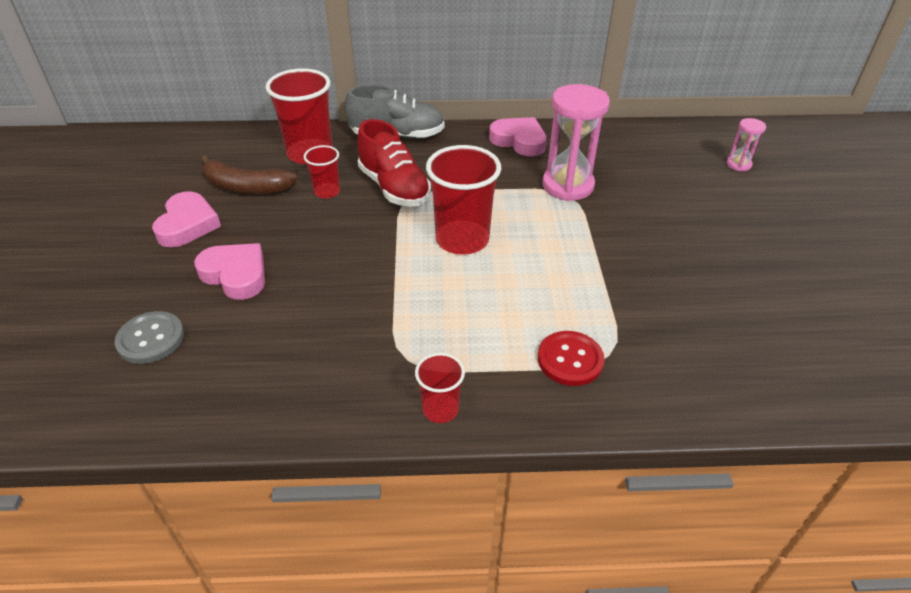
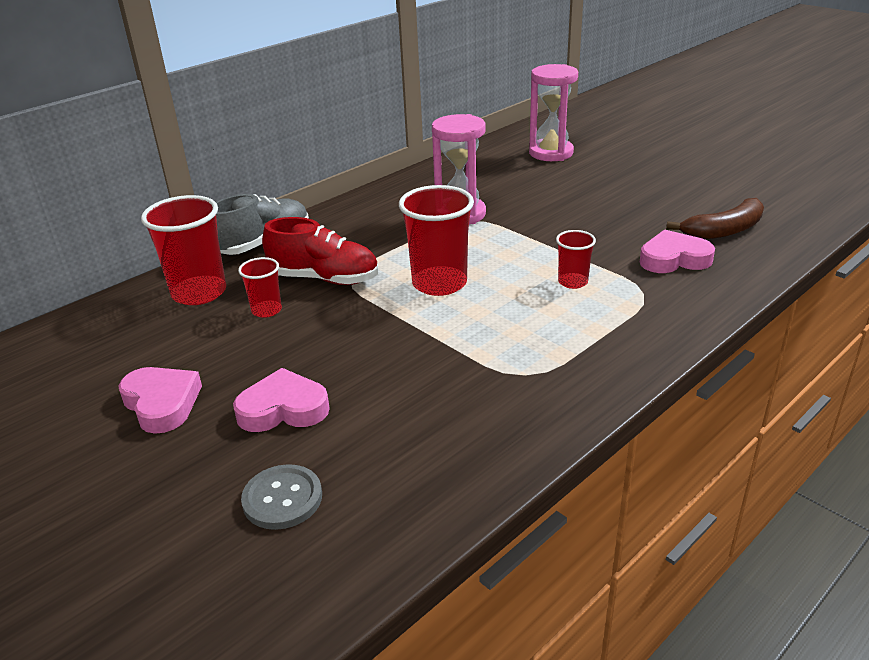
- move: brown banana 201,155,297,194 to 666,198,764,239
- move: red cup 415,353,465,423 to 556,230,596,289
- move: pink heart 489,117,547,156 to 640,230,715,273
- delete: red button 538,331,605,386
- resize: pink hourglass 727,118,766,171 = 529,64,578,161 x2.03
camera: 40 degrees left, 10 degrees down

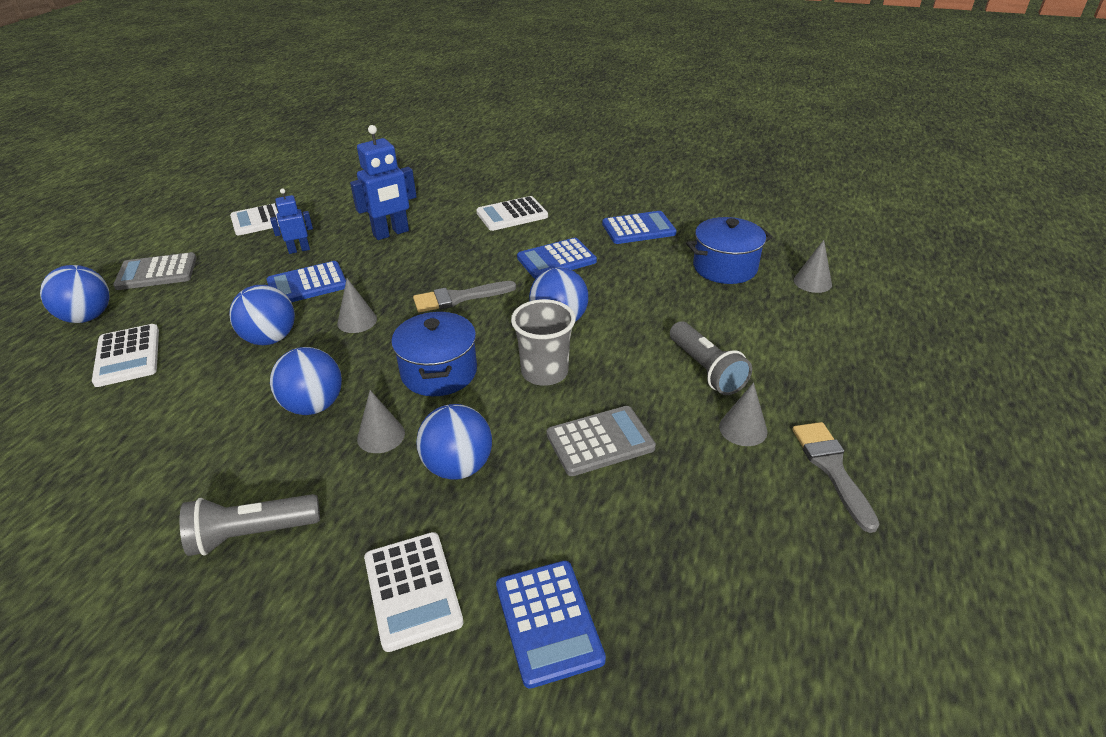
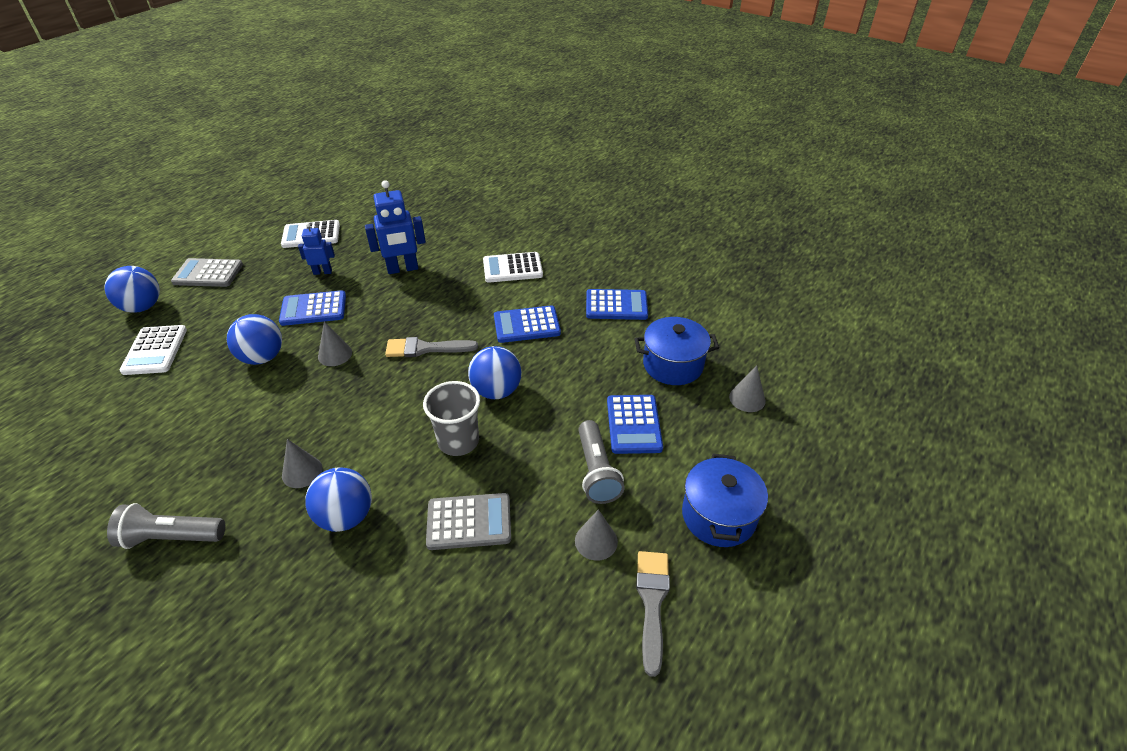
- delete: blue ball 270,347,342,415
- delete: white calculator 364,532,463,652
- move: blue pot 391,311,477,396 to 682,454,768,547
- move: blue calculator 496,561,606,689 to 607,395,663,454
camera: 15 degrees right, 5 degrees up

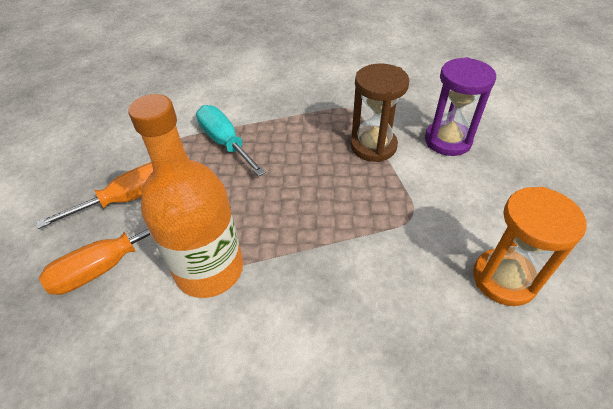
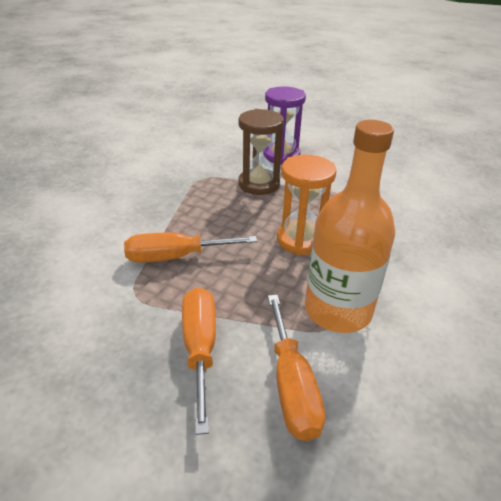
- recolor: turquoise screwdriver 196,105,266,176 to orange screwdriver 124,232,257,263
- move: orange hourglass 473,187,586,306 to 277,155,336,255
camera: 65 degrees left, 10 degrees down

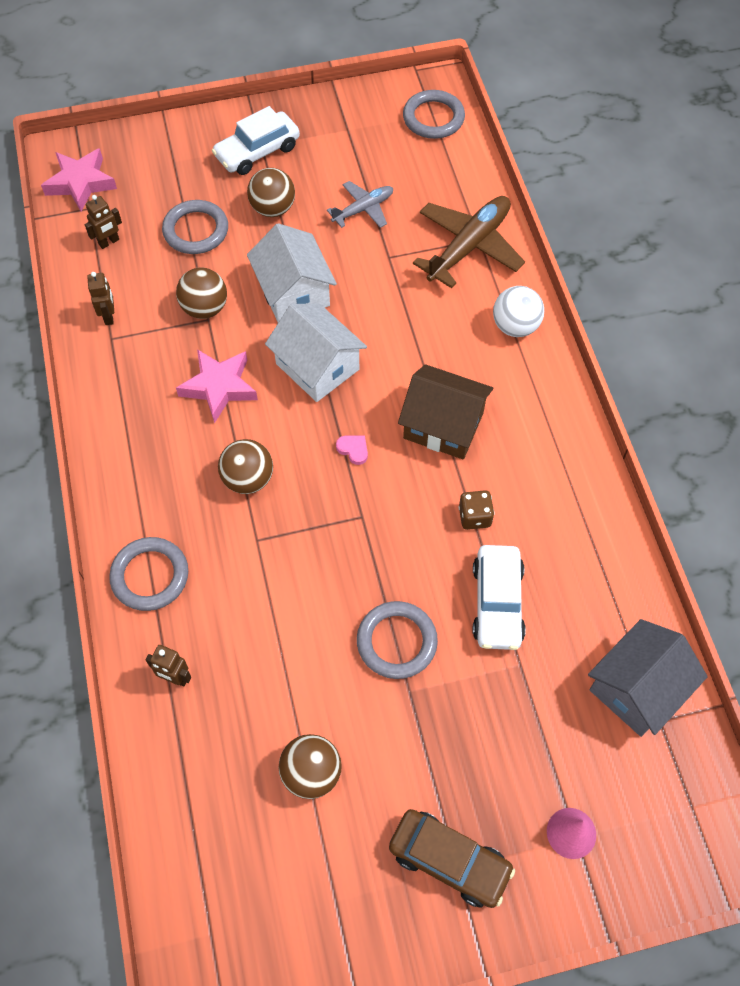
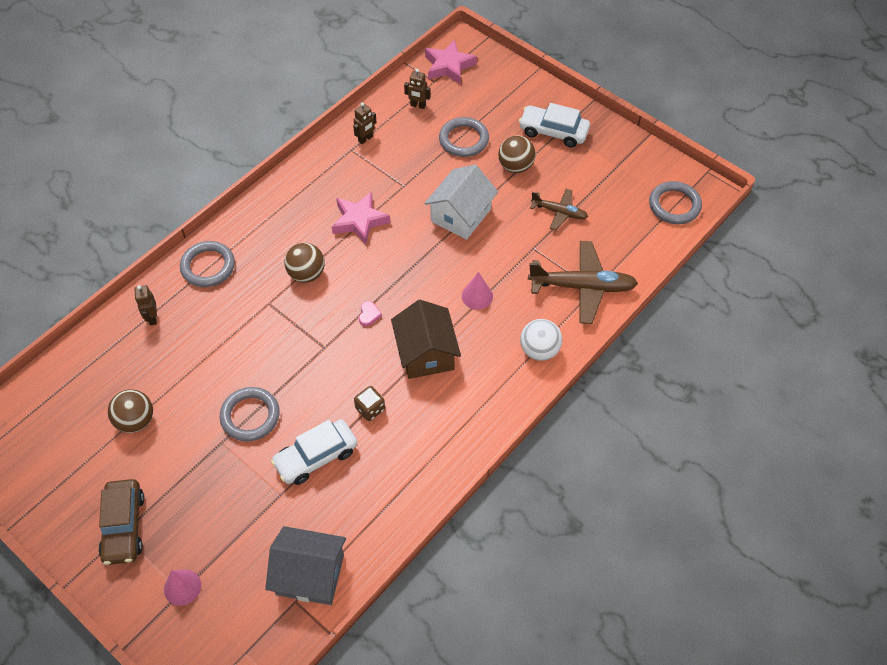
- delete: brown ball 176,268,227,319
- delete: white house 265,304,367,402
- recolor: grey plane 327,181,393,228 to brown plane 530,189,588,230
- insert: pink cone 462,272,493,310
camera: 55 degrees right, 5 degrees down

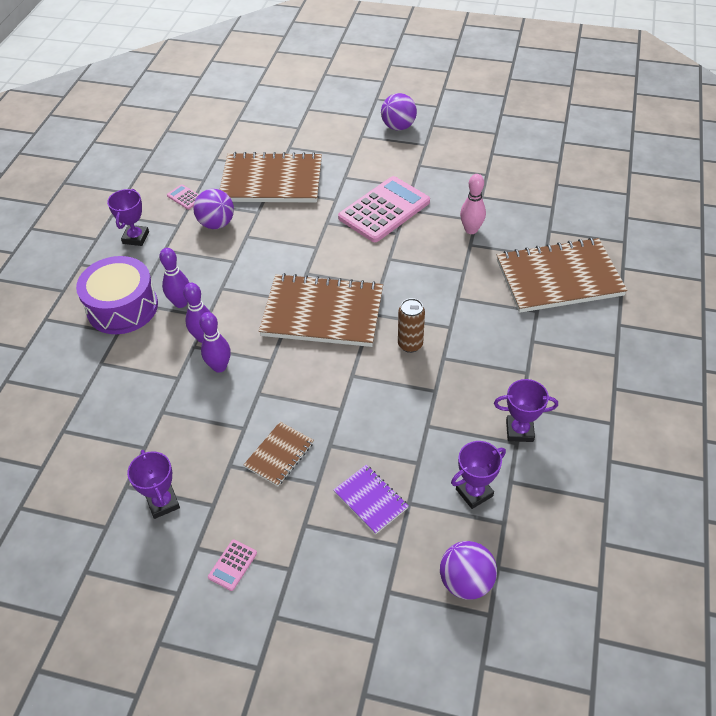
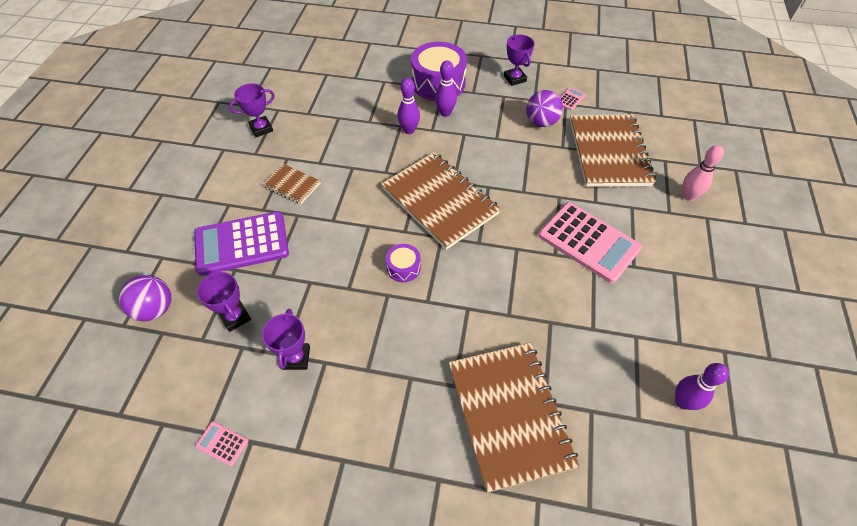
- rotate: purple trophy 107,189,149,246 = 504,35,535,86 60 degrees clockwise
- move: purple bowling pin 199,312,231,373 to 675,363,729,410
- move: pink calculator 208,540,257,591 to 195,421,249,466
- rotate: brown notebook 259,273,383,347 = 381,152,501,250 45 degrees counterclockwise
- replace: purple notebook 334,465,409,534 to purple calculator 194,211,289,276
- delete: purple ball 381,93,417,130
- replace: brown can 398,298,425,353 to purple drum 386,244,421,282
- move: pink bowling pin 460,174,486,234 to 683,145,724,201
camera: 85 degrees right, 5 degrees up

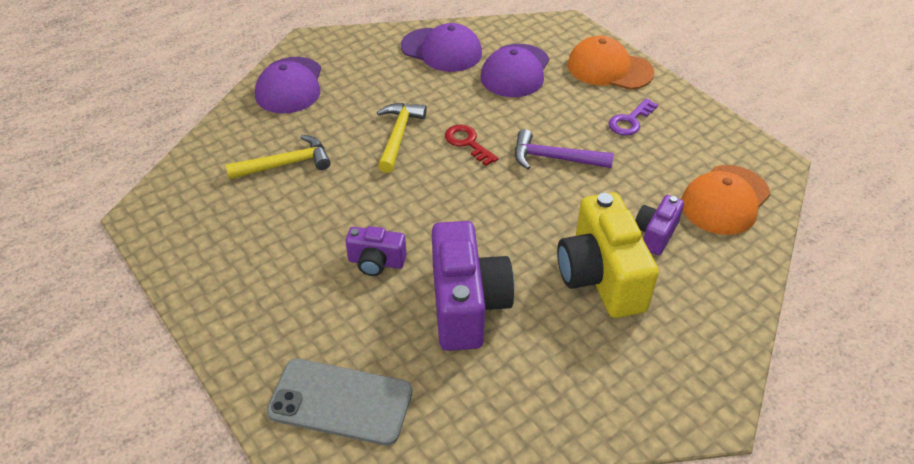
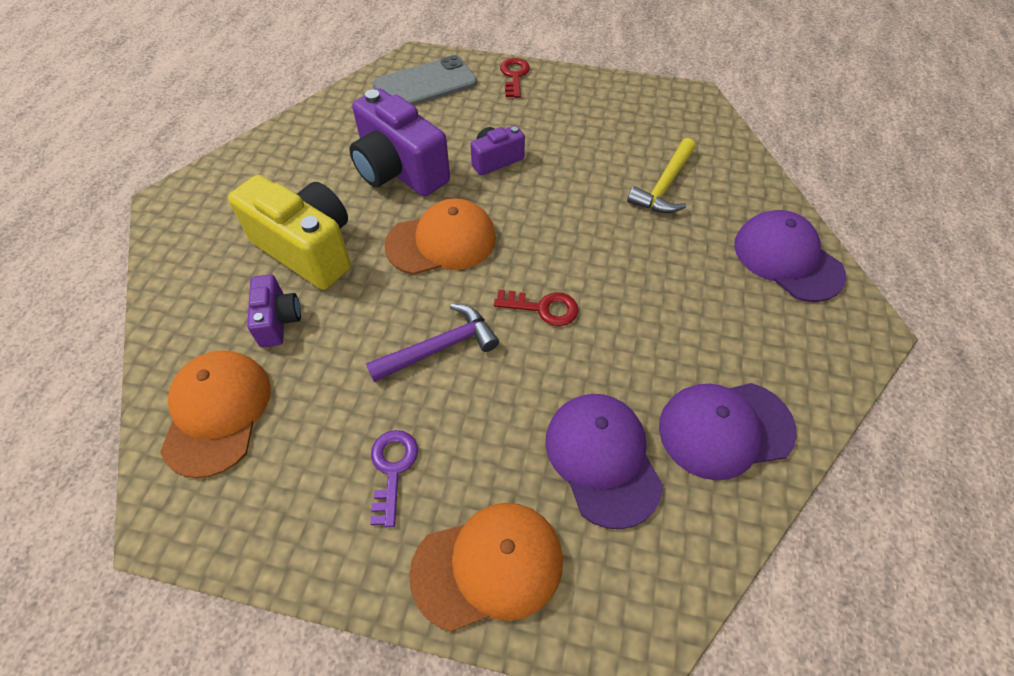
- delete: yellow hammer 377,103,427,173
- insert: orange cap 385,198,496,275
- insert: red key 500,58,530,98
camera: 140 degrees right, 10 degrees up

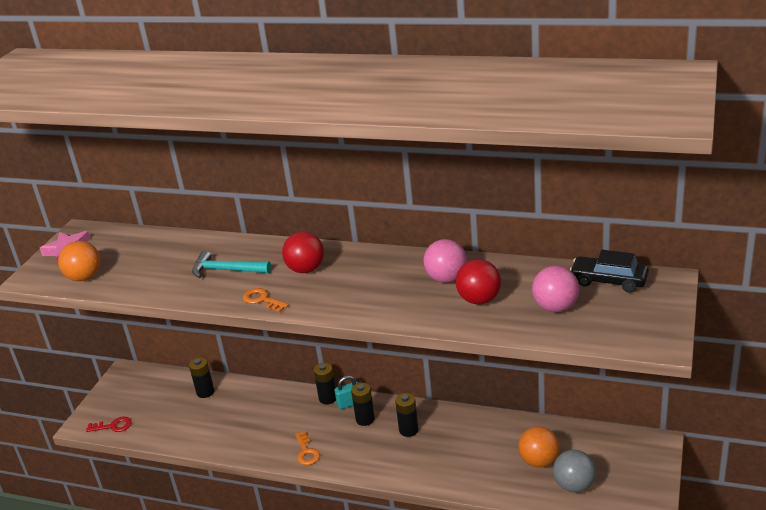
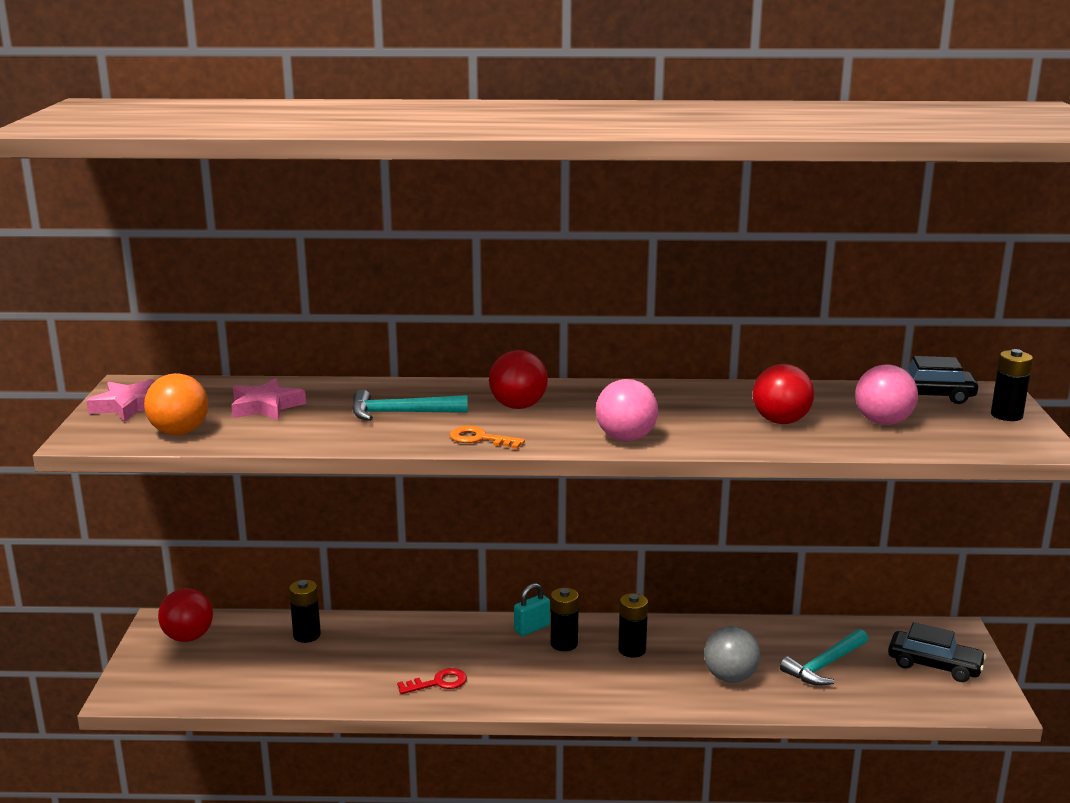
- move: red key 86,417,132,432 to 397,668,467,694
- delete: orange key 295,431,320,465
- move: black battery 314,363,336,404 to 991,349,1033,421
- move: pink ball 423,239,467,283 to 596,379,658,441
- replace: orange ball 518,426,559,467 to turquoise hammer 780,629,868,686
- move: grey ball 553,450,596,493 to 704,626,760,683
- insert: red ball 158,588,213,642
- insert: pink star 231,378,306,421
- insert: black car 888,622,986,682
camera: 20 degrees left, 10 degrees down

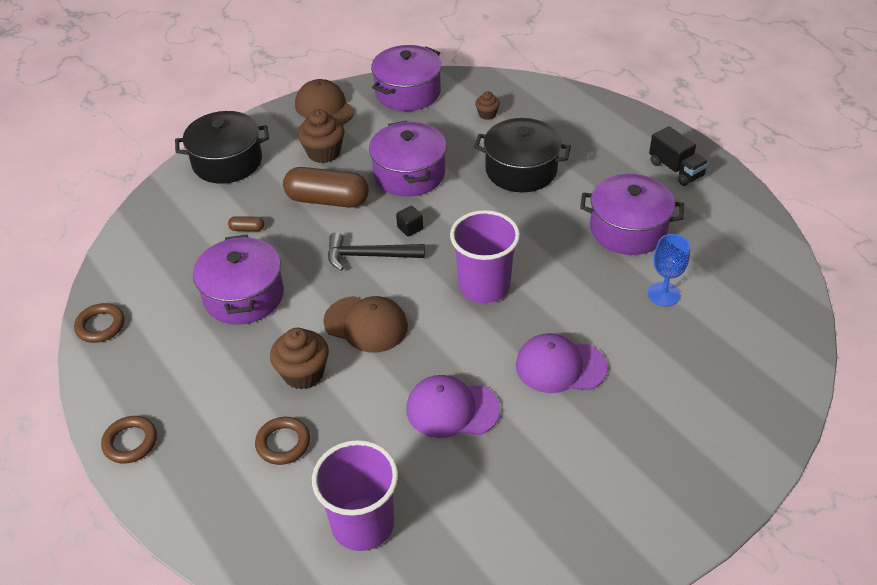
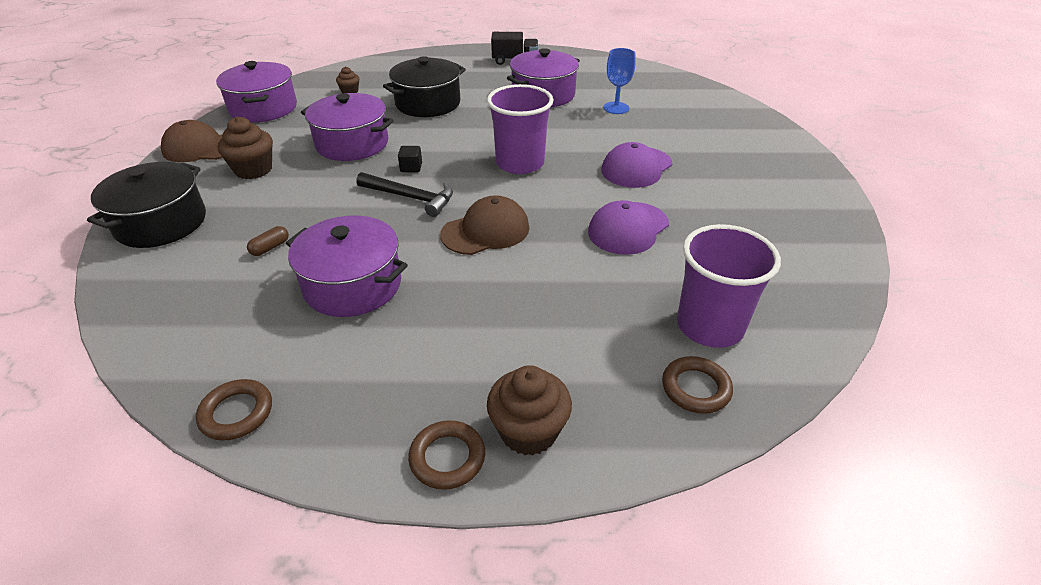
- move: brown ring 255,417,310,465 to 662,356,733,414
- move: brown cupcake 270,328,329,390 to 487,365,572,456
- delete: brown capsule 283,167,369,208
- rotate: black hammer 328,233,425,271 = 356,172,453,217 105 degrees counterclockwise
camera: 55 degrees left, 5 degrees down

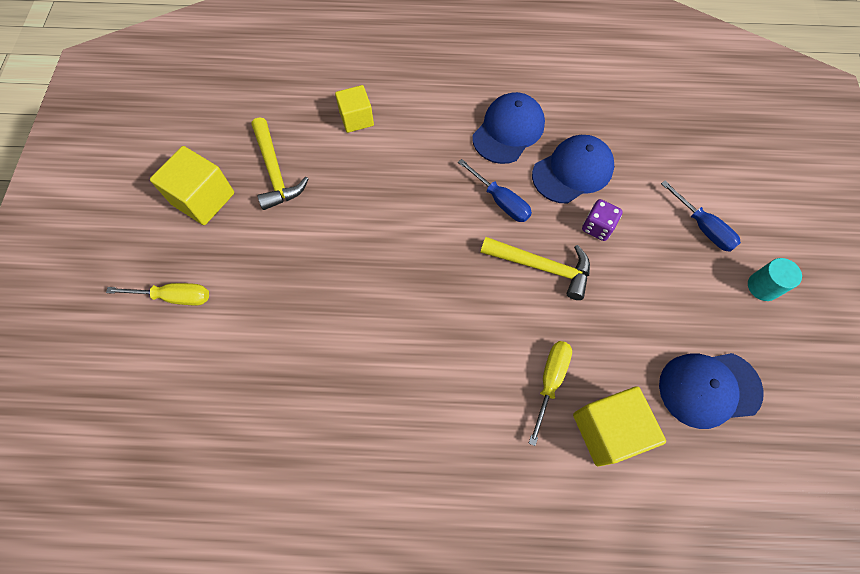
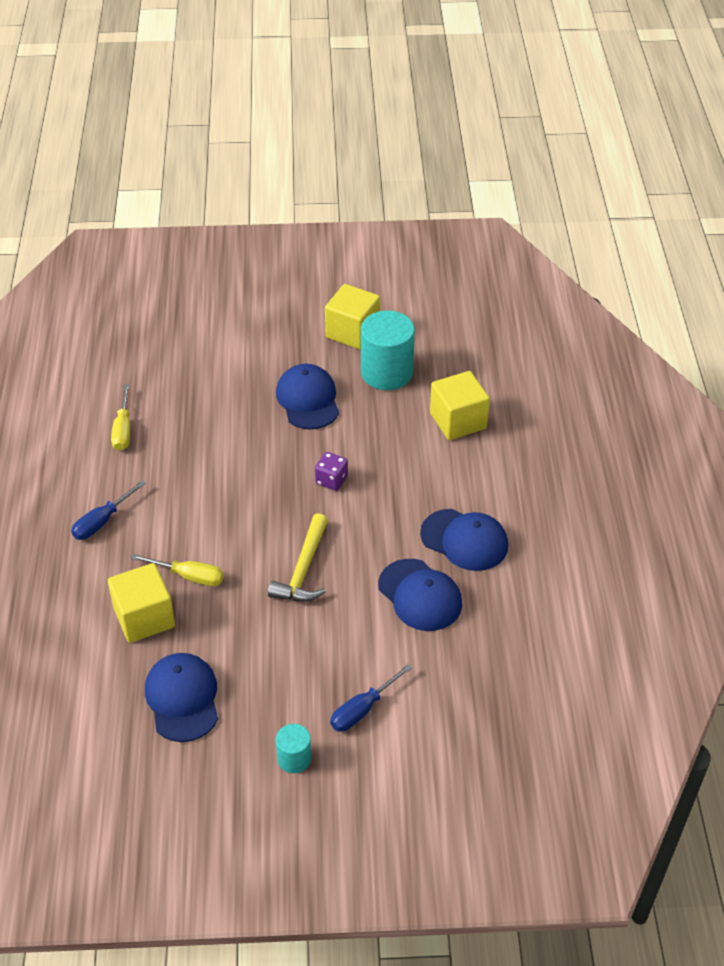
- move: yellow screwdriver 106,283,209,305 to 111,384,130,451
- replace: yellow hammer 252,117,308,210 to turquoise cylinder 361,311,415,390
- resize: yellow cube 335,85,374,133 = 430,371,490,440 x1.51
- move: blue screwdriver 458,159,532,222 to 71,480,146,540
- move: purple dice 582,199,623,241 to 315,452,348,491
- insert: blue cap 276,364,339,429
camera: 85 degrees right, 20 degrees down

